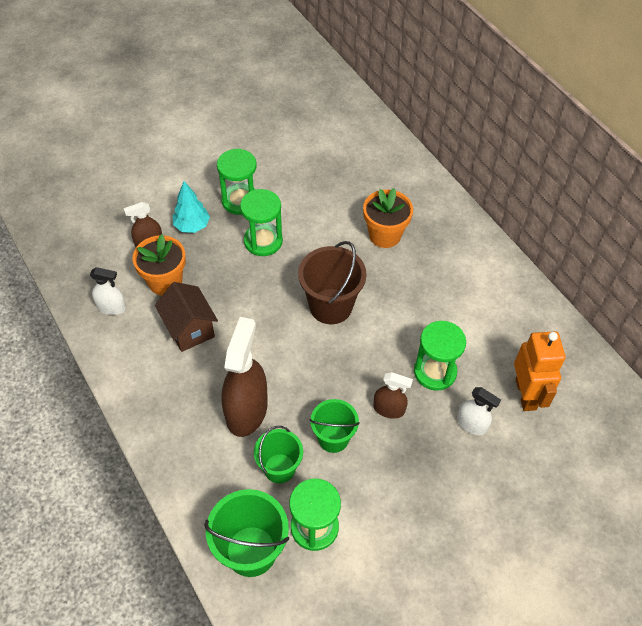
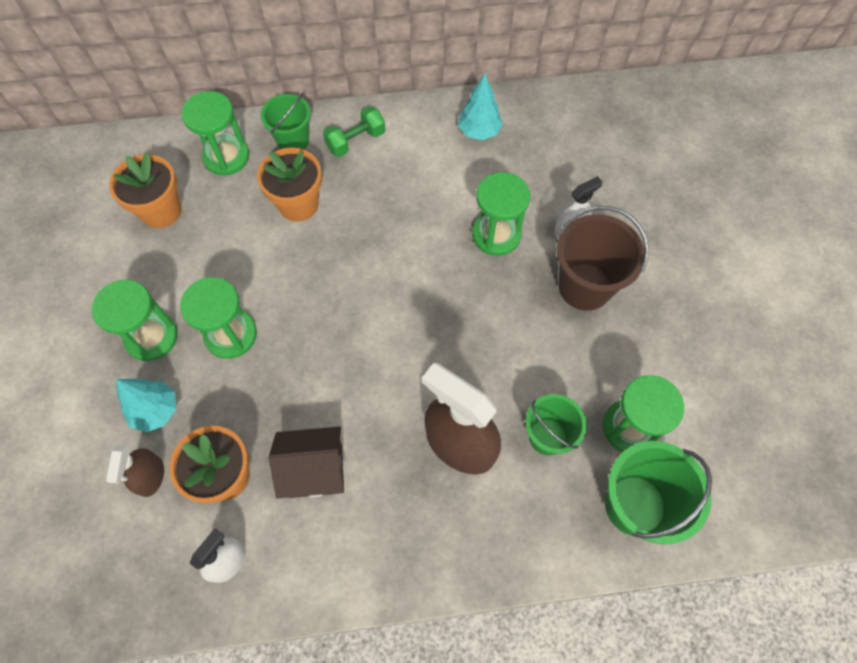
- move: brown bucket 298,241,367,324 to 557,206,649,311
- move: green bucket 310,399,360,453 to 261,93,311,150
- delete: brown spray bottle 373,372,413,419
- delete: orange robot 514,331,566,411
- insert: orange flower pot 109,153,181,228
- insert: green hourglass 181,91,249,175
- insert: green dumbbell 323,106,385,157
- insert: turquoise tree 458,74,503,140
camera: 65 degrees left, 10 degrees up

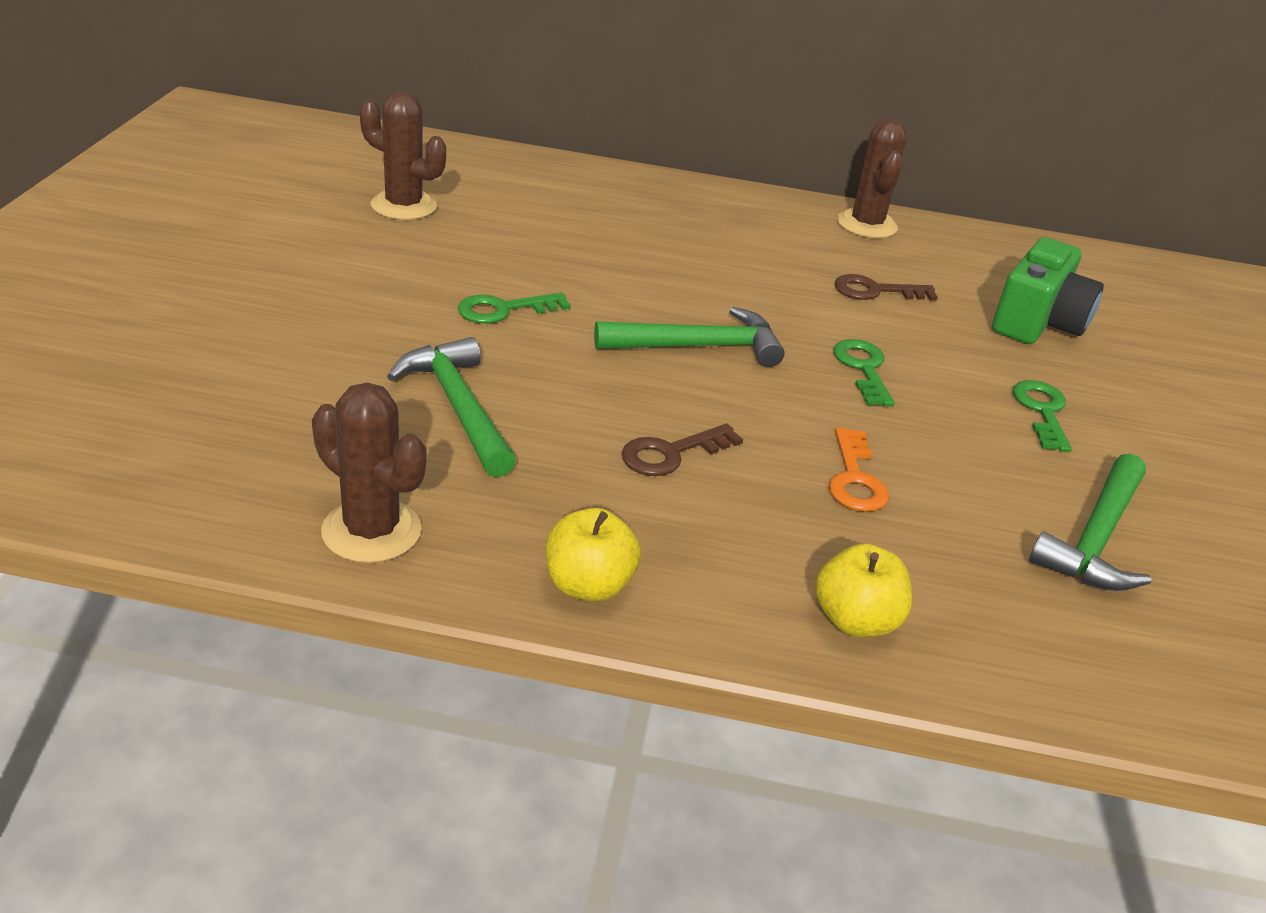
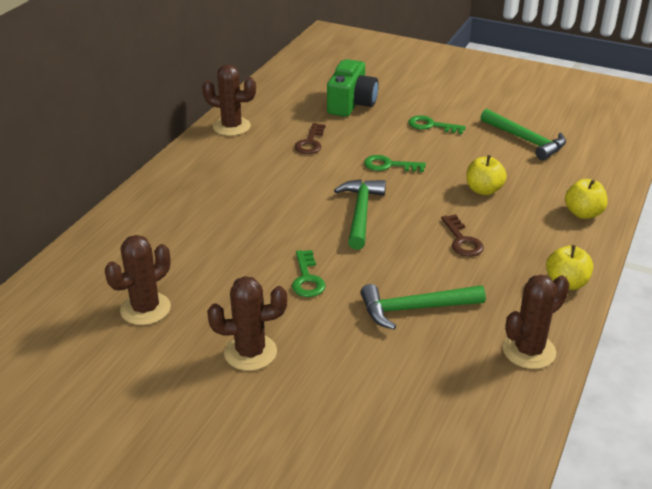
- replace: orange key 829,428,889,512 to yellow apple 467,155,507,195
- rotate: green camera 992,237,1104,344 = 327,59,379,117 60 degrees clockwise
- insert: brown cactus 207,276,287,371
camera: 70 degrees left, 0 degrees up

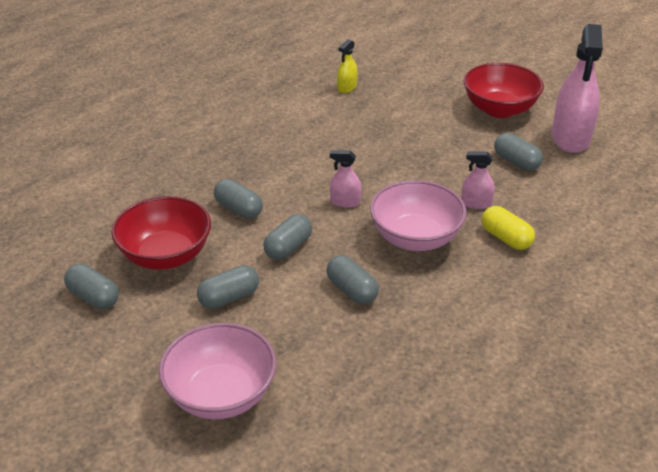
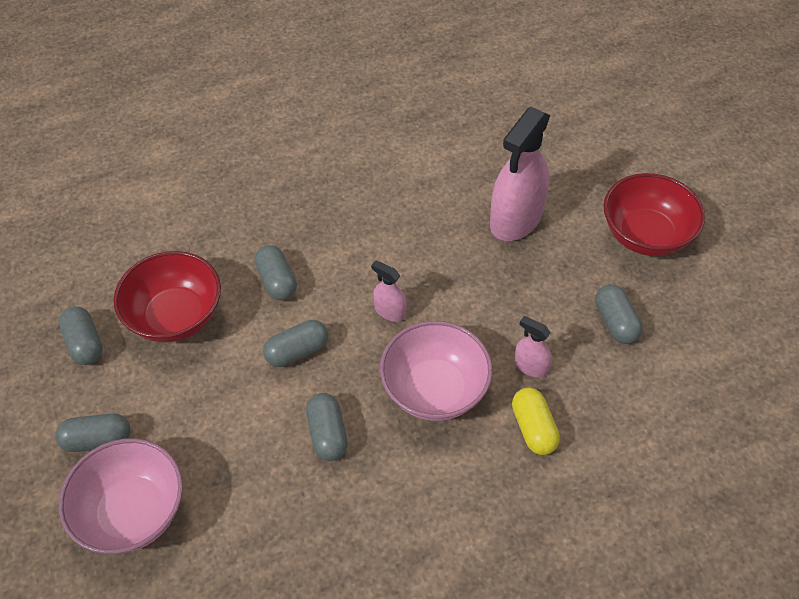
- move: grey capsule 197,265,259,309 to 55,413,131,452
- delete: yellow spray bottle 337,39,358,93
- move: pink spray bottle 552,24,603,153 to 490,107,550,241
camera: 25 degrees right, 15 degrees up

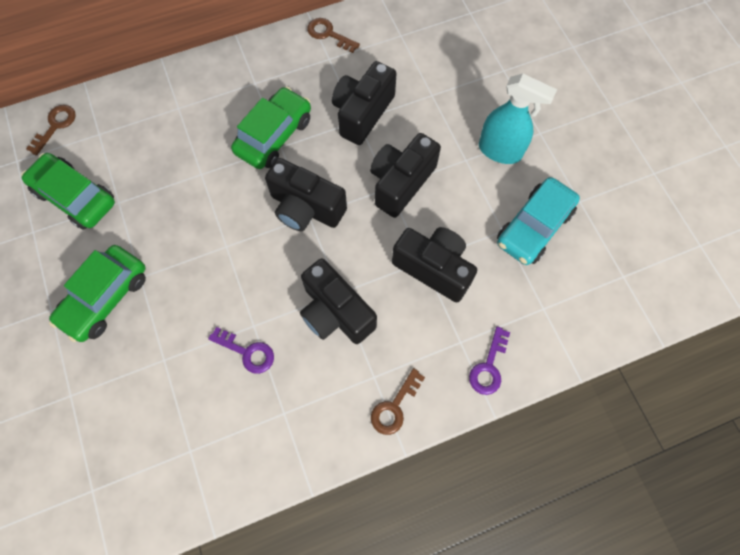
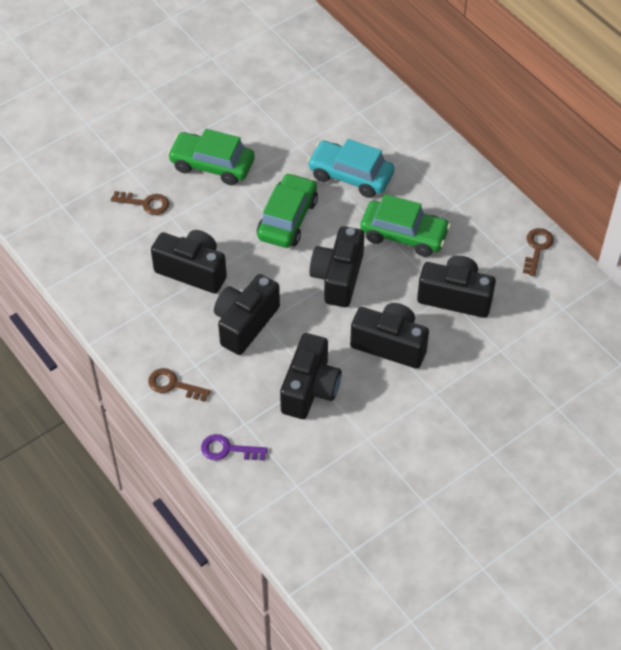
- move: green car 21,153,115,230 to 257,173,318,248
- move: brown key 26,105,76,156 to 111,191,169,215
- replace: purple key 208,327,274,374 to black camera 151,230,227,294
- delete: turquoise spray bottle 479,74,557,164
- move: turquoise car 497,177,580,265 to 307,139,394,198
camera: 75 degrees right, 15 degrees down

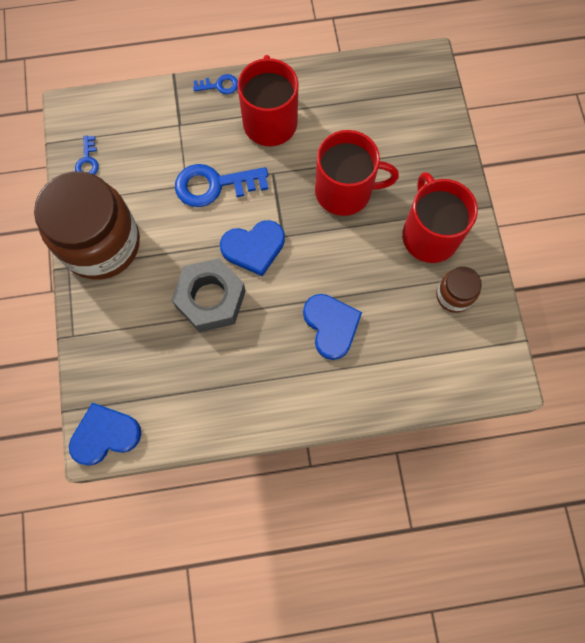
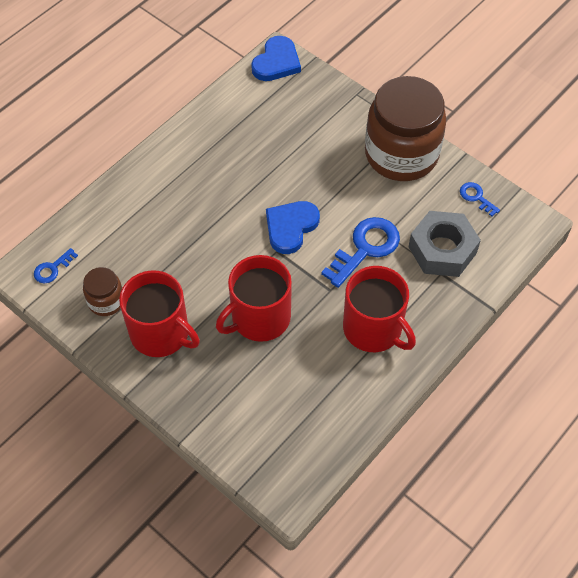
- move: grey nut 171,258,246,332 to 409,211,481,277
- move: blue key 193,74,238,94 to 34,248,78,283
- delete: blue heart 303,294,362,360
camera: 140 degrees right, 15 degrees down

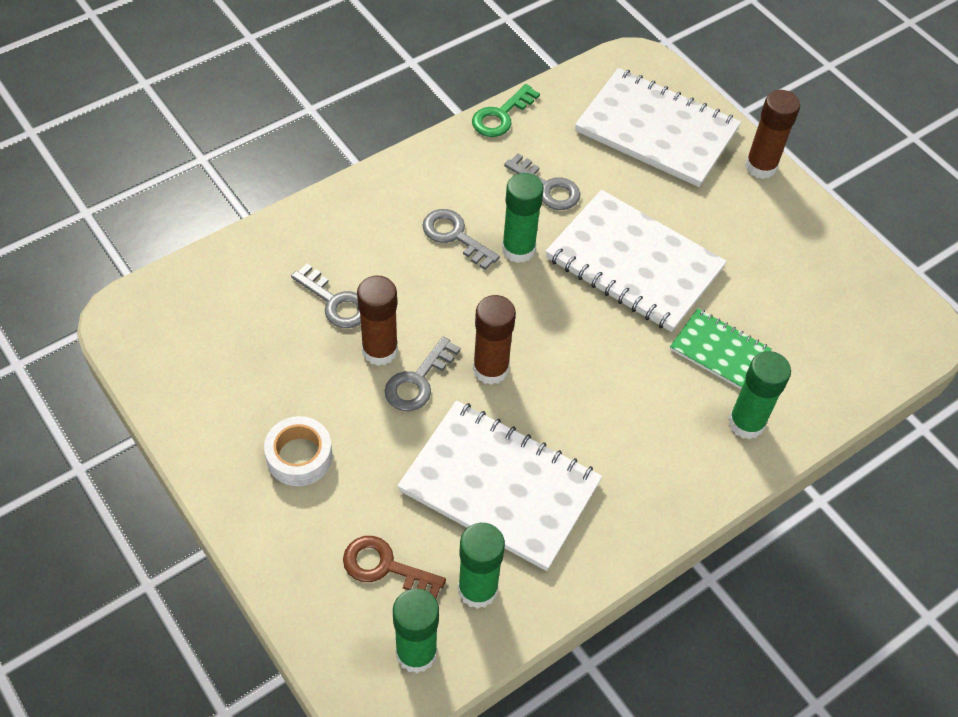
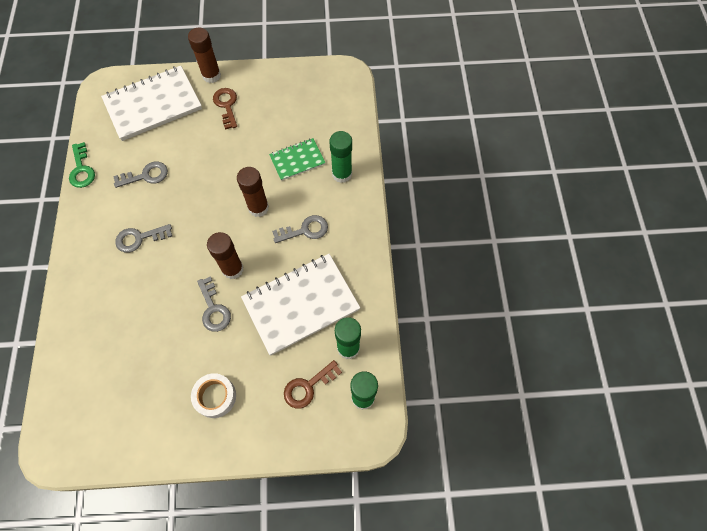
- move: grey key 291,264,361,328 to 272,215,328,243
- move: brown glue stick 357,275,398,366 to 237,167,269,217
- delete: green glue stick 502,173,544,263
- delete: white notebook 545,190,727,332
- insert: brown key 213,88,237,130
camera: 55 degrees left, 10 degrees up

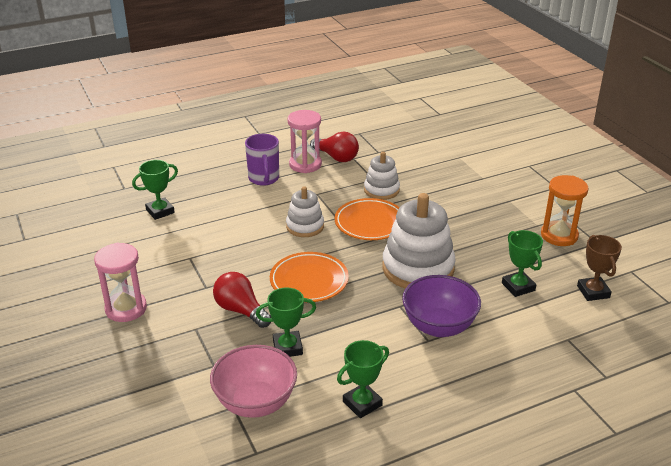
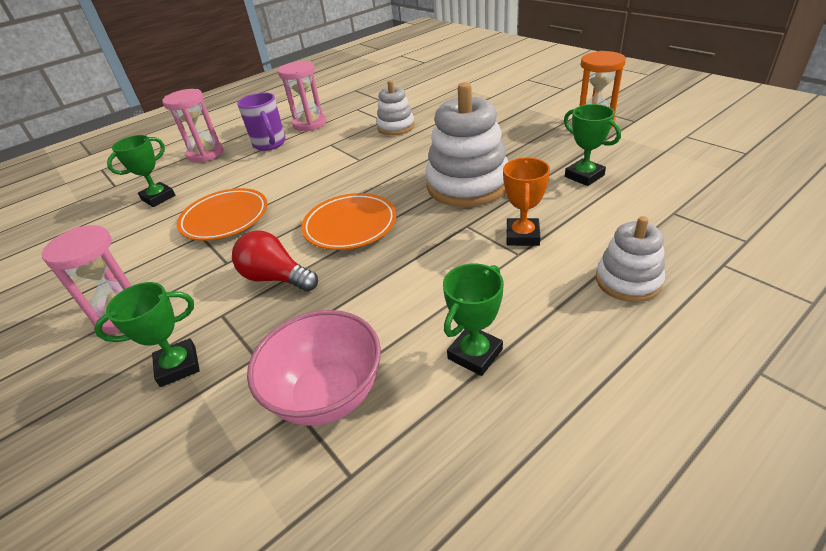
- move: green trophy 256,287,316,357 to 94,282,200,387
- move: white stacking toy 286,186,324,237 to 596,216,665,302
- delete: red light bulb 310,131,359,162
- move: orange plate 335,198,400,240 to 176,188,267,241
- replace: purple bowl 402,275,481,337 to orange trophy 503,157,550,246
- delete: brown trophy 577,235,622,301
- insert: pink hourglass 162,89,223,163
camera: 10 degrees left, 5 degrees up

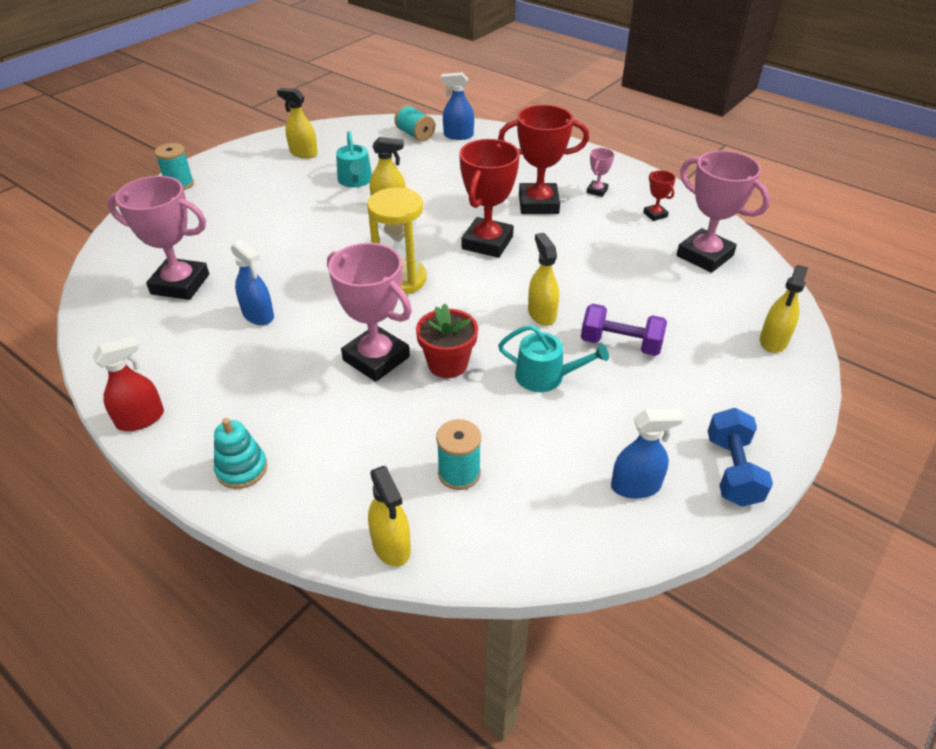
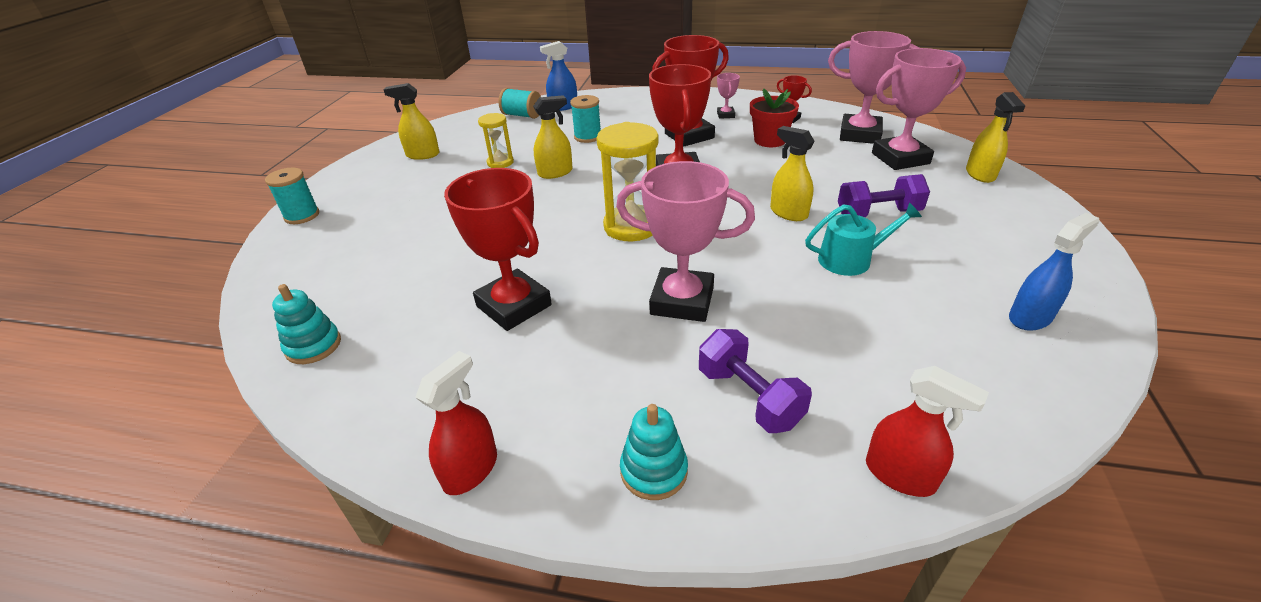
- move: pink trophy 107,176,209,300 to 872,48,966,170
- replace: blue spray bottle 231,240,274,325 to red trophy 444,168,552,331
- replace: turquoise watering can 336,131,372,187 to yellow hourglass 478,113,514,168
- recolor: yellow spray bottle 368,466,411,567 to red spray bottle 866,366,989,497
- move: red flower pot 416,303,478,378 to 750,89,799,147
- move: turquoise spool 436,419,481,490 to 570,95,601,143
- delete: blue dumbbell 708,408,773,507
- insert: turquoise stacking toy 272,284,341,364
- insert: purple dumbbell 699,329,812,433
camera: 25 degrees left, 5 degrees down

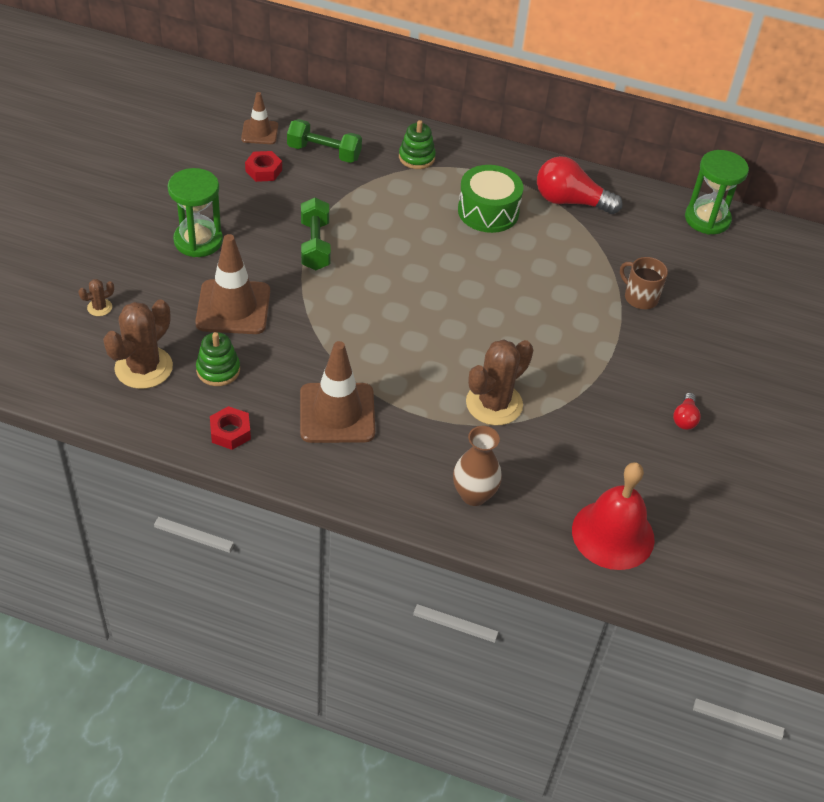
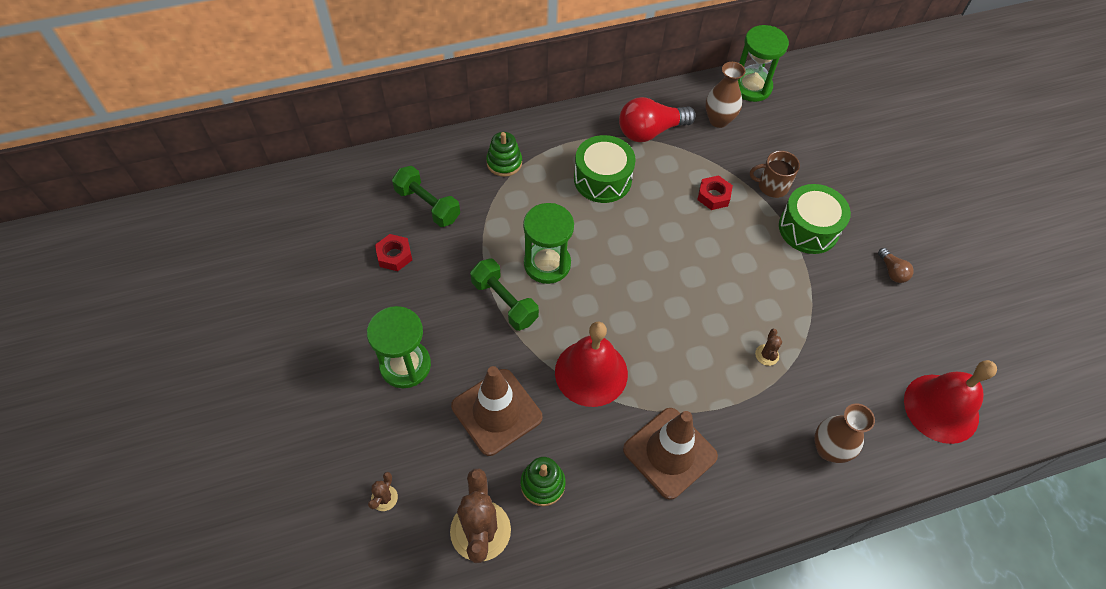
- move: red nut 210,406,251,450 to 697,175,733,210
- delete: brown traffic cone 241,92,278,144
- rotate: green dumbbell 287,119,362,163 = 392,166,460,227 60 degrees clockwise
- resize: brown cactus 466,339,533,425 = 755,329,782,366 x0.45
- recolor: red light bulb 673,393,701,430 to brown light bulb 878,248,914,283
- insert: green hourglass 523,203,574,284
- insert: red bell 555,322,628,407
- insert: brown vase 705,62,745,128
- insert: green drum 779,184,851,254
camera: 35 degrees left, 10 degrees up

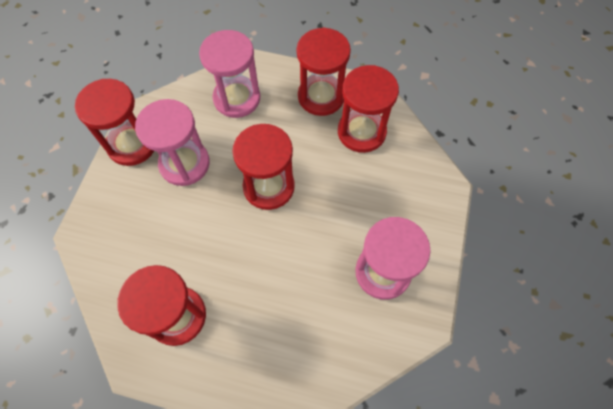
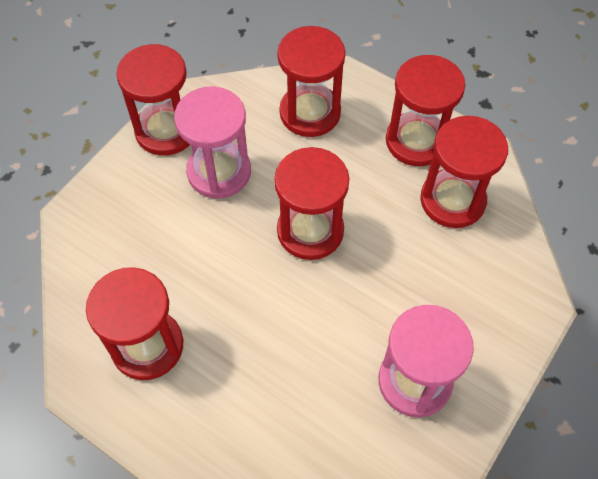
- recolor: pink hourglass 199,30,260,118 to red hourglass 277,26,345,137
camera: 20 degrees right, 5 degrees down

